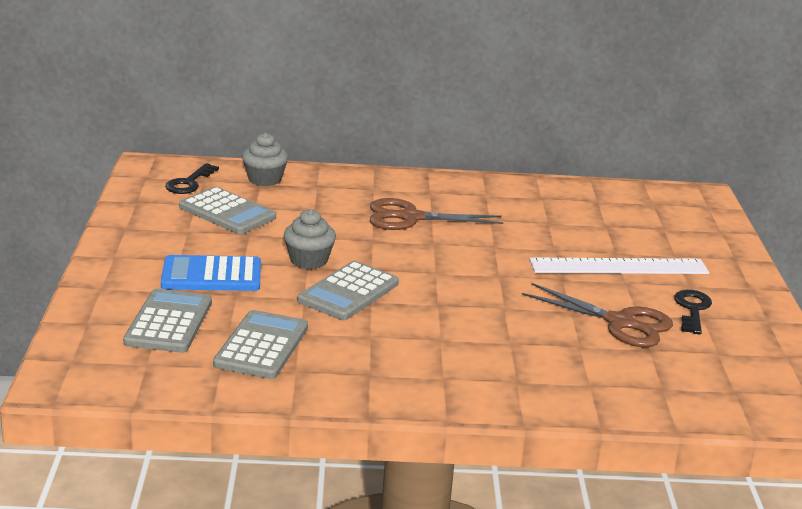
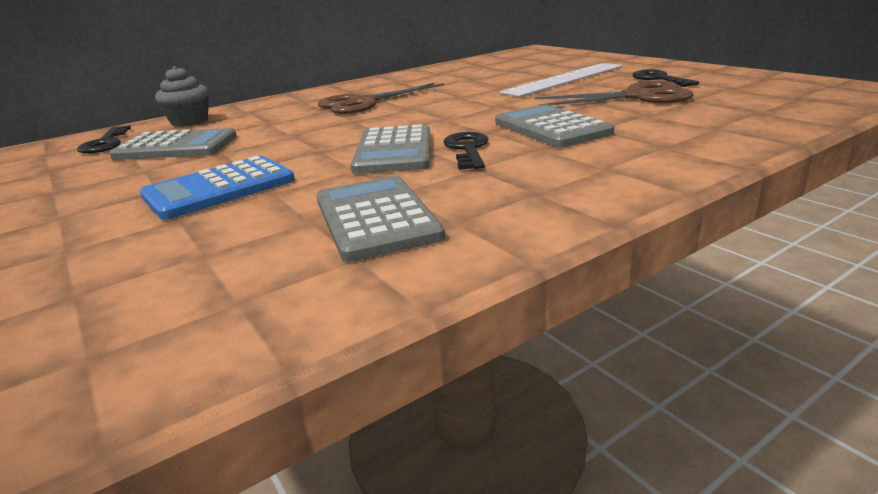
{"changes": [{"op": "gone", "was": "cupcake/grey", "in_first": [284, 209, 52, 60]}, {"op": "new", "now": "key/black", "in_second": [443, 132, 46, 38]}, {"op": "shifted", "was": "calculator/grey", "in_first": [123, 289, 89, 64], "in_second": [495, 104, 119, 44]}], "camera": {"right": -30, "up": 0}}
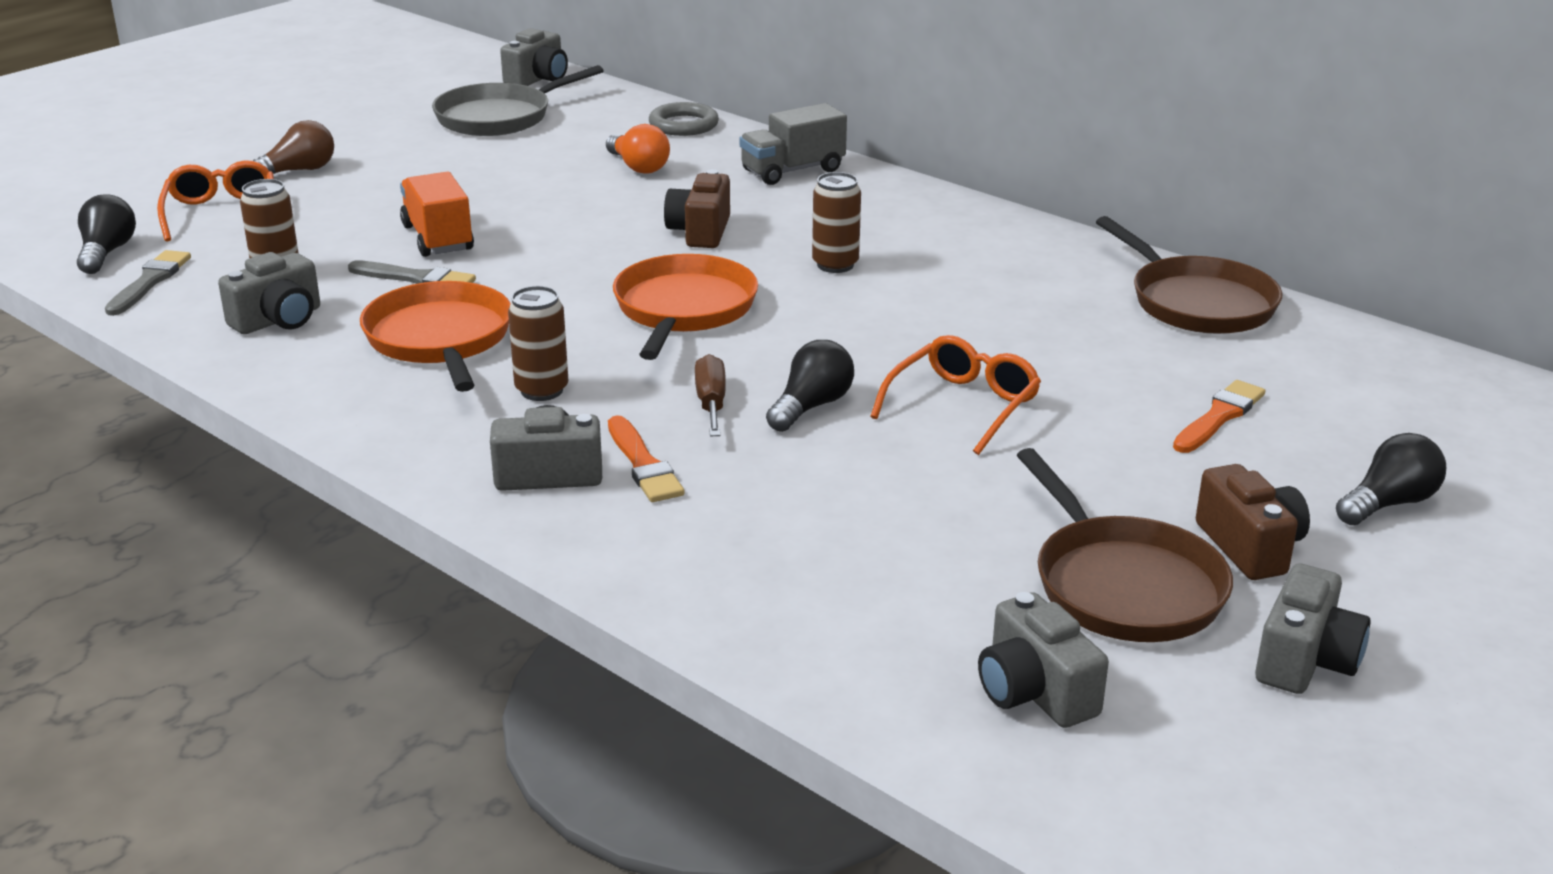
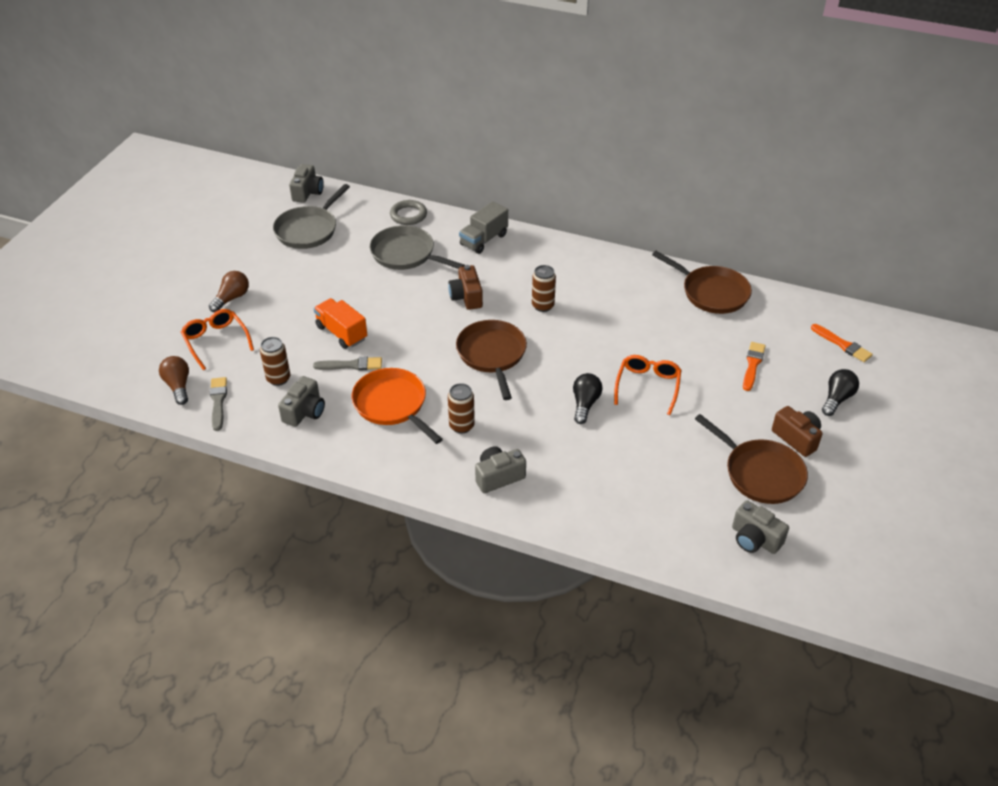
{"changes": [{"op": "gone", "was": "screwdriver/brown", "in_first": [695, 354, 31, 82]}, {"op": "gone", "was": "camera/grey", "in_first": [1255, 564, 116, 130]}, {"op": "shifted", "was": "brush/orange", "in_first": [608, 415, 77, 87], "in_second": [811, 324, 62, 38]}, {"op": "swapped", "was": "light bulb/orange", "now": "pan/grey", "in_first": [606, 124, 64, 50], "in_second": [370, 225, 95, 45]}, {"op": "repainted", "was": "light bulb/black", "now": "light bulb/brown", "in_first": [77, 194, 59, 80], "in_second": [159, 356, 30, 49]}, {"op": "repainted", "was": "pan/orange", "now": "pan/brown", "in_first": [613, 254, 145, 106], "in_second": [456, 320, 71, 80]}], "camera": {"right": -20, "up": 15}}
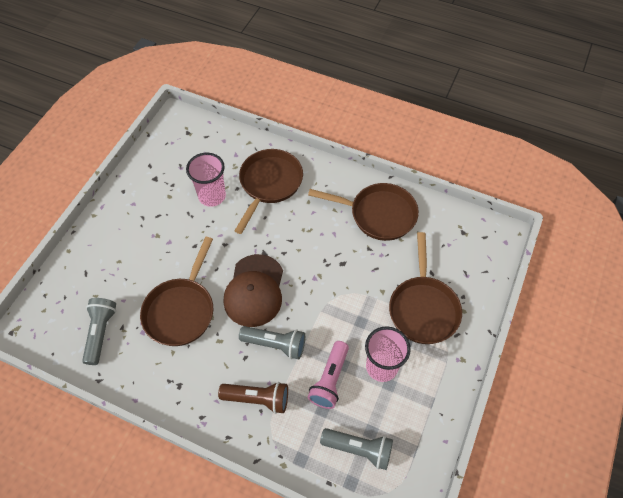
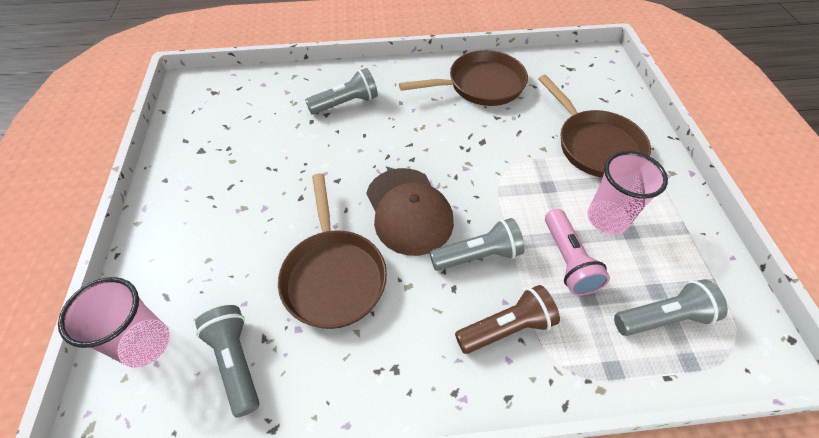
{"changes": [{"op": "shifted", "was": "cup/pink", "in_first": [186, 153, 40, 54], "in_second": [58, 277, 111, 91]}, {"op": "swapped", "was": "pan/brown", "now": "flashlight/grey", "in_first": [234, 149, 69, 85], "in_second": [305, 68, 73, 47]}], "camera": {"right": -30, "up": -5}}
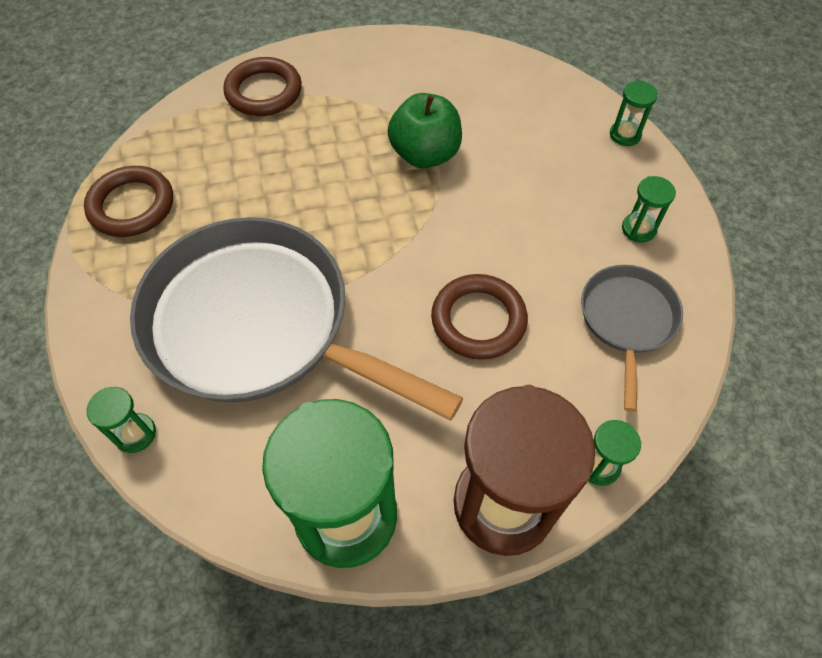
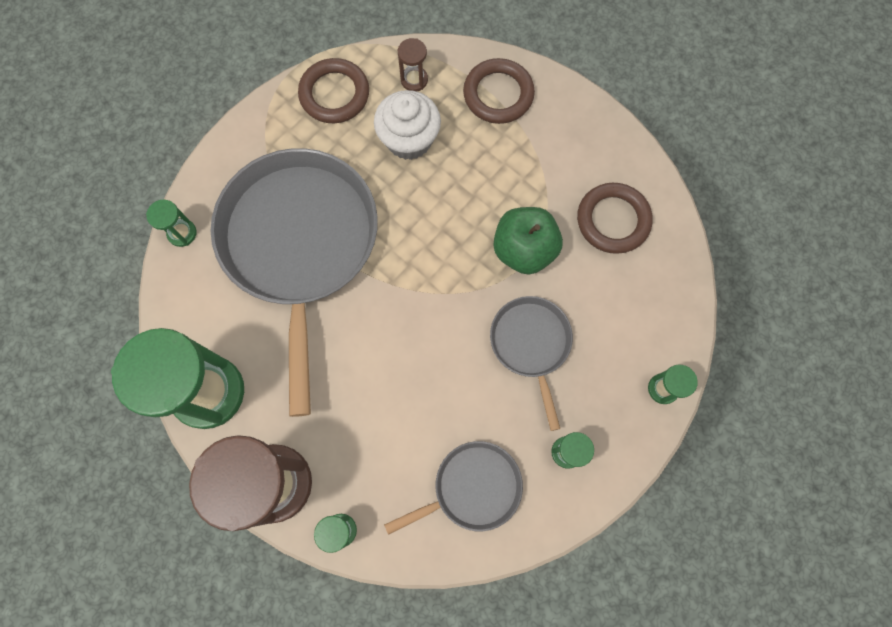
{"changes": [{"op": "new", "now": "cupcake/white", "in_second": [374, 90, 67, 70]}, {"op": "new", "now": "hourglass/brown", "in_second": [398, 38, 30, 53]}, {"op": "new", "now": "pan/grey", "in_second": [490, 296, 83, 135]}, {"op": "shifted", "was": "ring/brown", "in_first": [431, 274, 97, 86], "in_second": [577, 183, 76, 71]}], "camera": {"right": 55, "up": 15}}
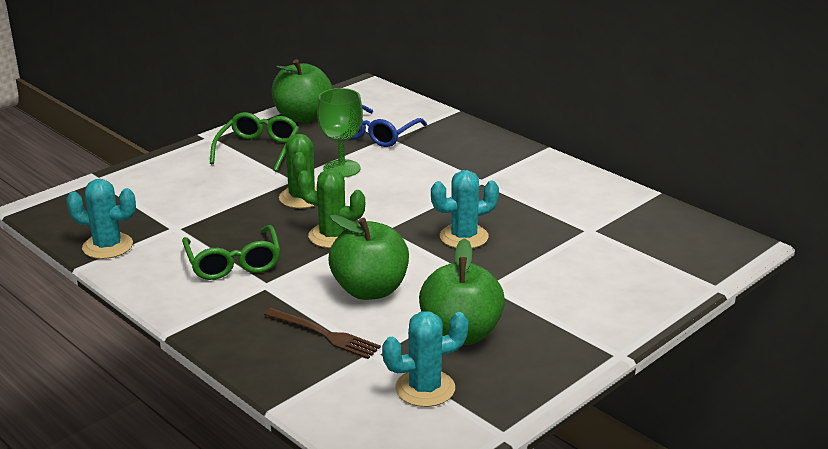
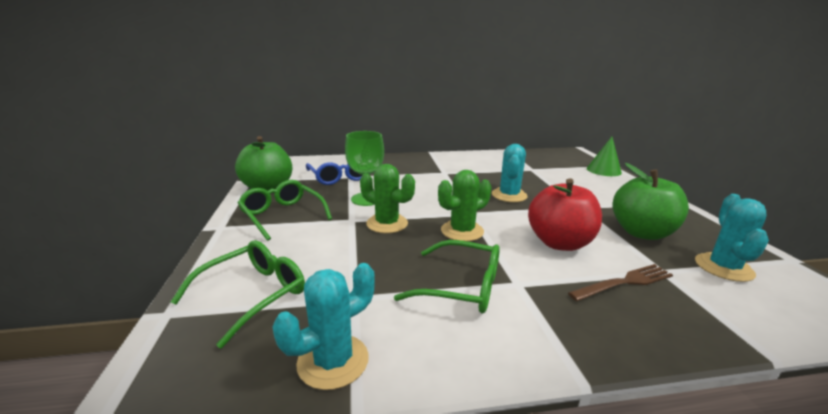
{"changes": [{"op": "new", "now": "glasses/green", "in_second": [171, 240, 134, 109]}, {"op": "new", "now": "cone/green", "in_second": [587, 137, 35, 39]}, {"op": "repainted", "was": "apple/green", "now": "apple/red", "in_first": [328, 214, 81, 86], "in_second": [528, 178, 74, 73]}], "camera": {"right": -55, "up": -5}}
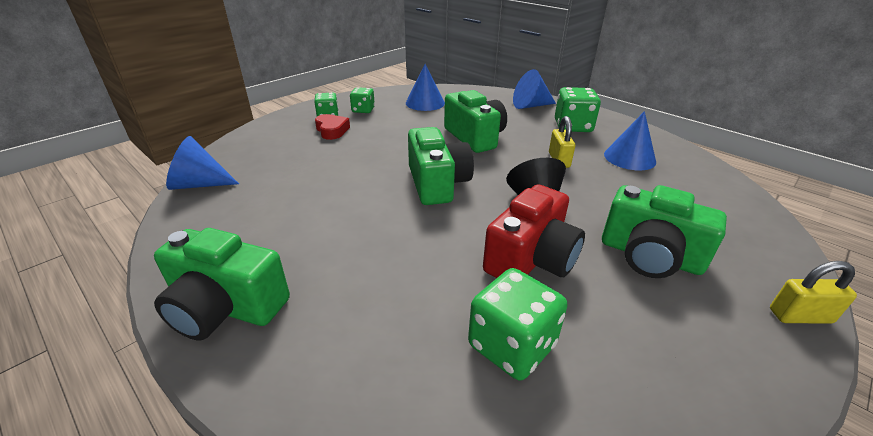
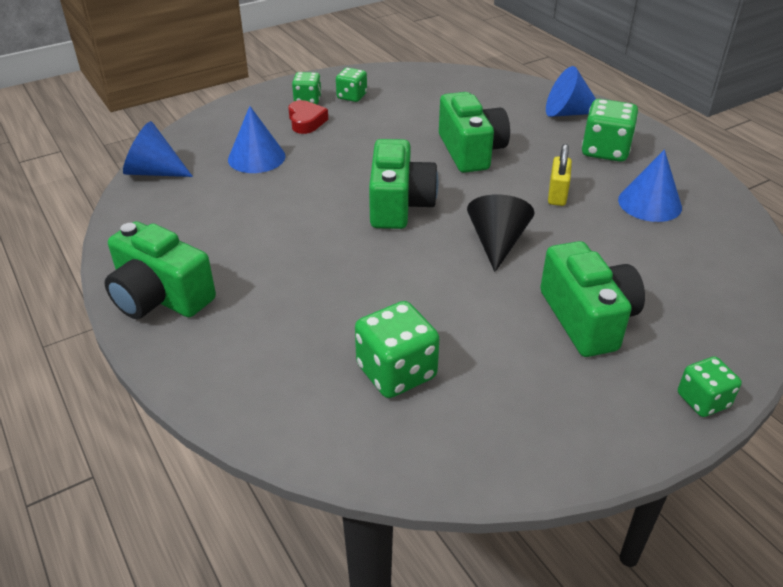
{"changes": [{"op": "gone", "was": "camera/red", "in_first": [483, 184, 102, 94]}, {"op": "shifted", "was": "cone/blue", "in_first": [406, 64, 39, 47], "in_second": [228, 106, 57, 67]}, {"op": "swapped", "was": "padlock/yellow", "now": "dice/green", "in_first": [770, 261, 87, 63], "in_second": [678, 356, 64, 61]}, {"op": "rotated", "was": "camera/green", "in_first": [602, 185, 125, 93], "in_second": [540, 241, 105, 116], "clockwise": -150}], "camera": {"right": 15, "up": 5}}
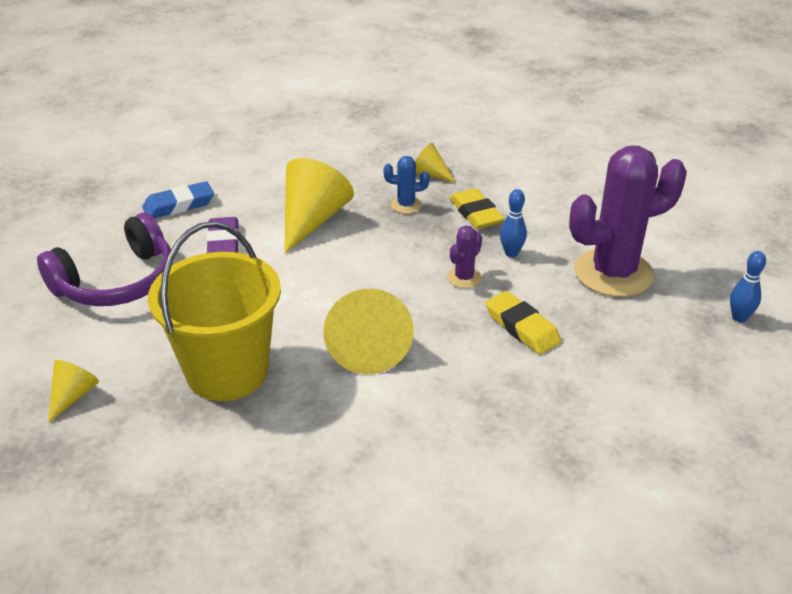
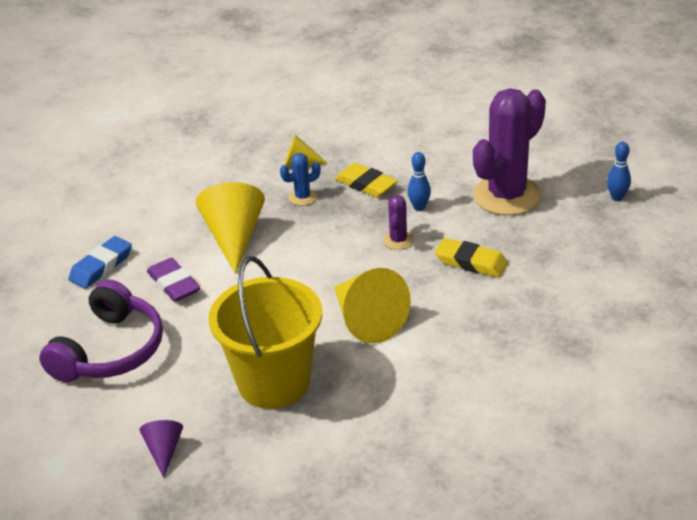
{"changes": [{"op": "repainted", "was": "cone/yellow", "now": "cone/purple", "in_first": [48, 360, 51, 63], "in_second": [139, 420, 44, 58]}], "camera": {"right": -25, "up": 0}}
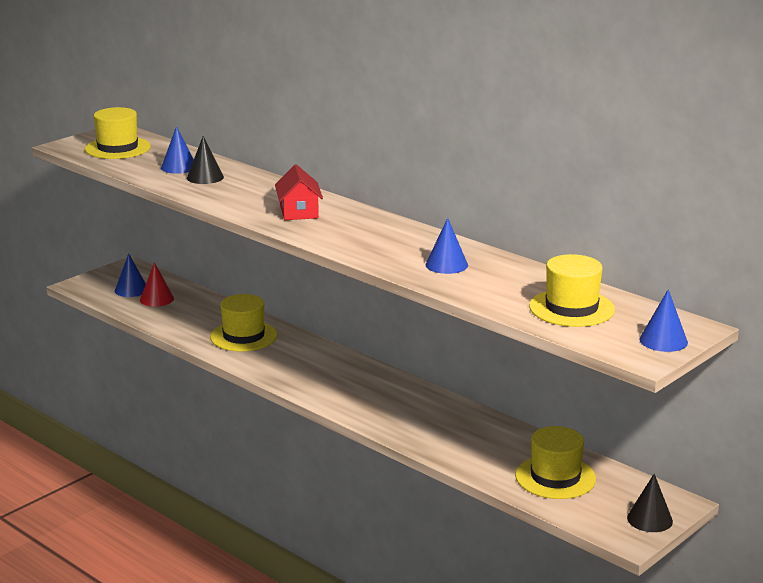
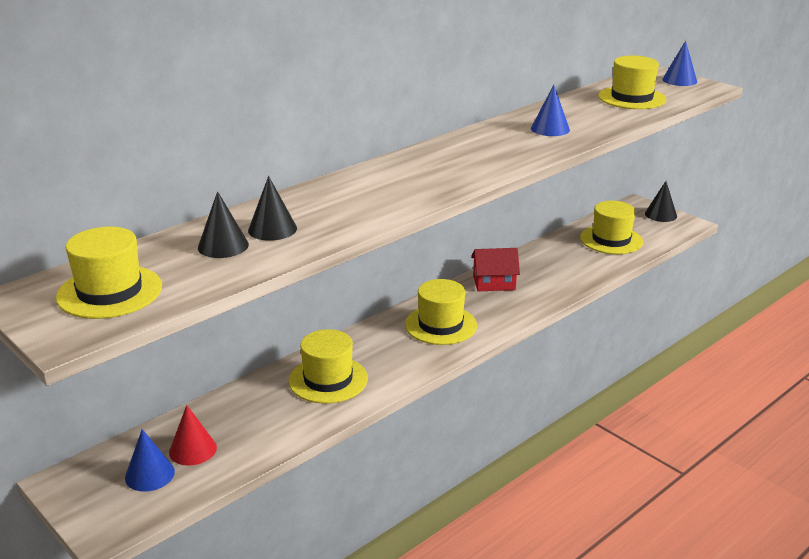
{"changes": [{"op": "new", "now": "hat/yellow", "in_second": [405, 279, 72, 66]}, {"op": "shifted", "was": "house/red", "in_first": [275, 164, 48, 56], "in_second": [471, 248, 49, 43]}, {"op": "repainted", "was": "cone/blue", "now": "cone/black", "in_first": [161, 126, 33, 48], "in_second": [198, 191, 51, 67]}], "camera": {"right": -85, "up": 5}}
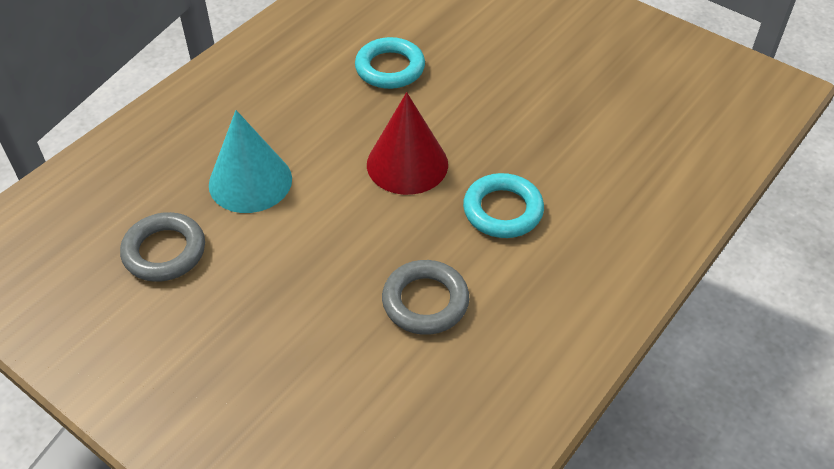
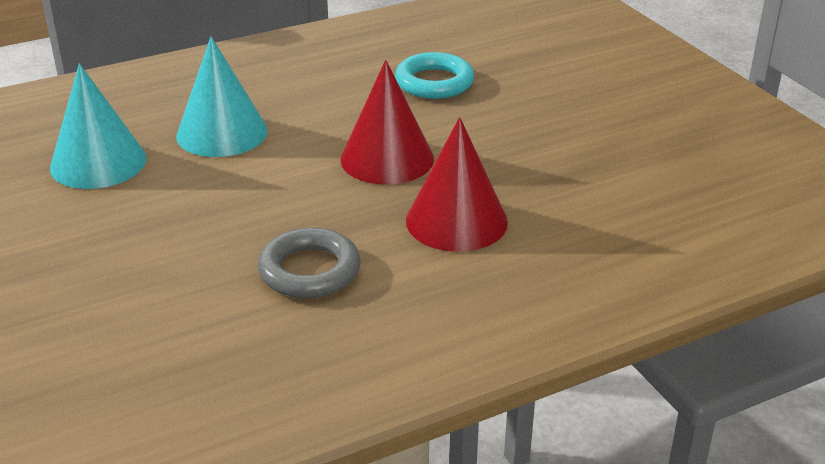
{"changes": [{"op": "swapped", "was": "ring/grey", "now": "cone/turquoise", "in_first": [120, 212, 85, 70], "in_second": [50, 63, 97, 126]}, {"op": "swapped", "was": "ring/turquoise", "now": "cone/red", "in_first": [463, 173, 81, 65], "in_second": [406, 117, 102, 135]}], "camera": {"right": 25, "up": -15}}
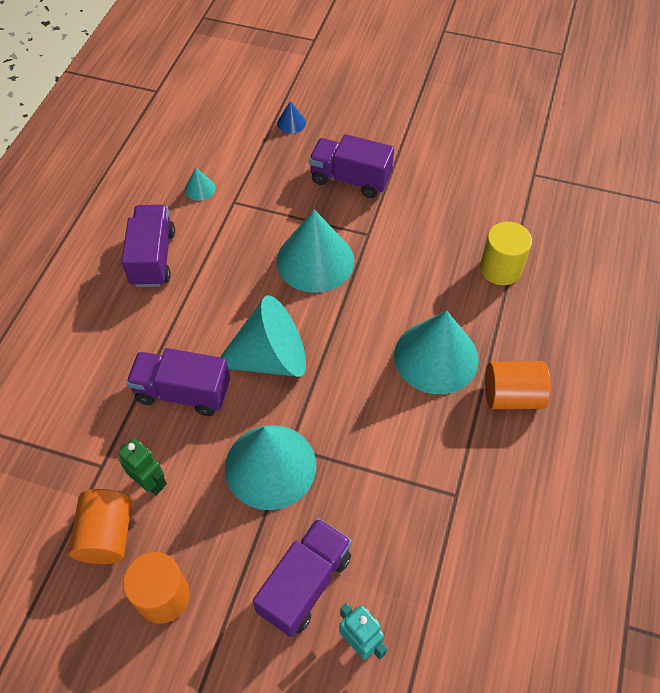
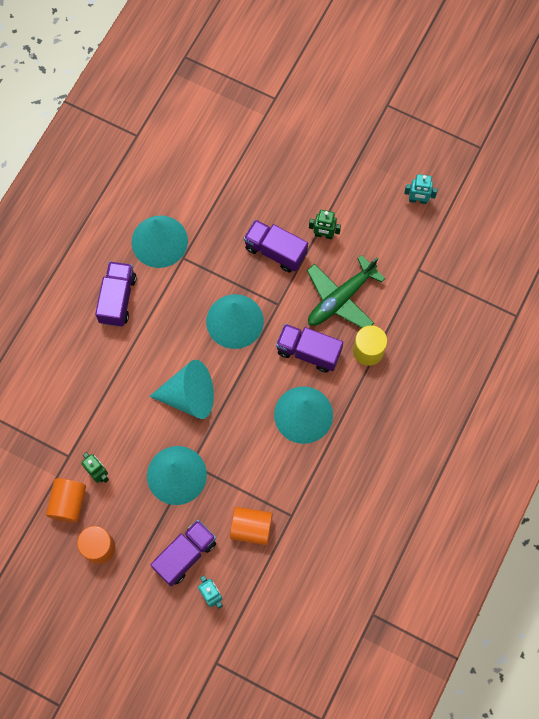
{"changes": [{"op": "gone", "was": "cone/blue", "in_first": [277, 101, 29, 32]}, {"op": "new", "now": "plane/green", "in_second": [307, 255, 78, 73]}, {"op": "new", "now": "robot/green", "in_second": [309, 210, 32, 29]}, {"op": "new", "now": "robot/turquoise", "in_second": [404, 174, 33, 30]}, {"op": "shifted", "was": "truck/purple", "in_first": [126, 348, 104, 68], "in_second": [276, 324, 67, 49]}, {"op": "shifted", "was": "cylinder/orange", "in_first": [485, 361, 66, 48], "in_second": [230, 507, 43, 38]}, {"op": "scaled", "was": "cone/turquoise", "in_first": [185, 168, 31, 33], "in_second": [131, 215, 57, 53], "ratio": 2.39}], "camera": {"right": 10, "up": 15}}
